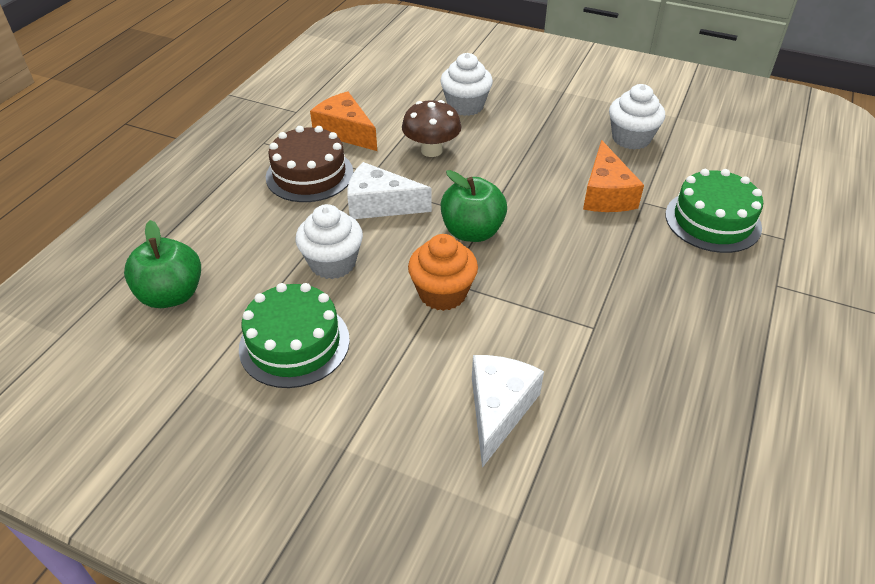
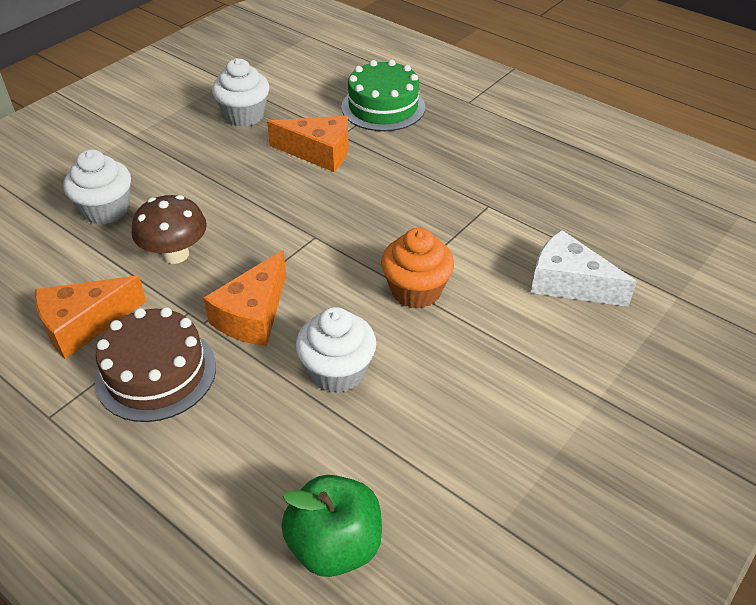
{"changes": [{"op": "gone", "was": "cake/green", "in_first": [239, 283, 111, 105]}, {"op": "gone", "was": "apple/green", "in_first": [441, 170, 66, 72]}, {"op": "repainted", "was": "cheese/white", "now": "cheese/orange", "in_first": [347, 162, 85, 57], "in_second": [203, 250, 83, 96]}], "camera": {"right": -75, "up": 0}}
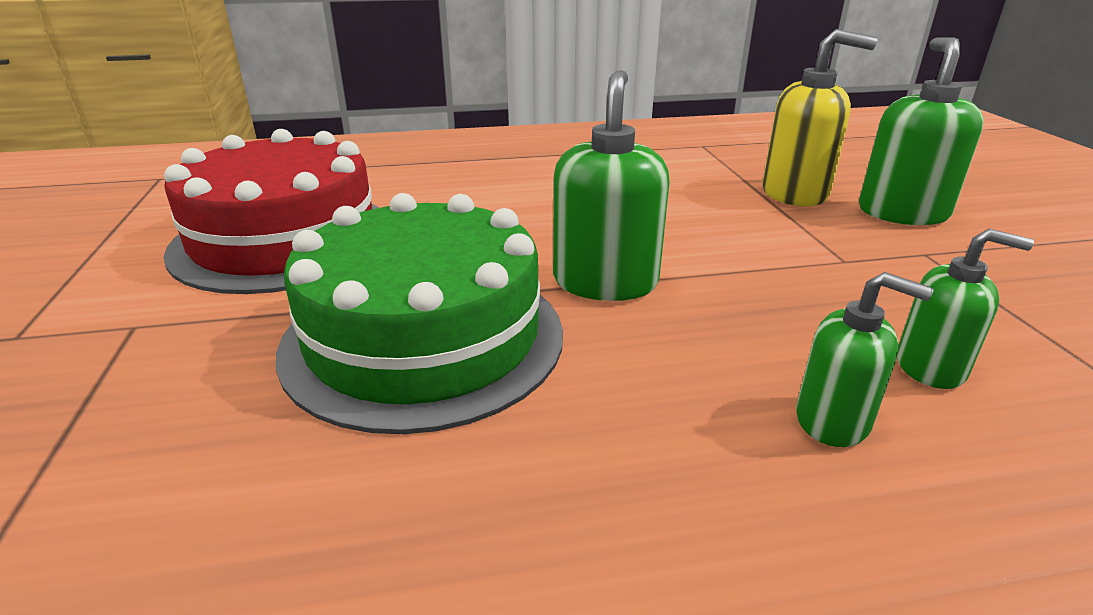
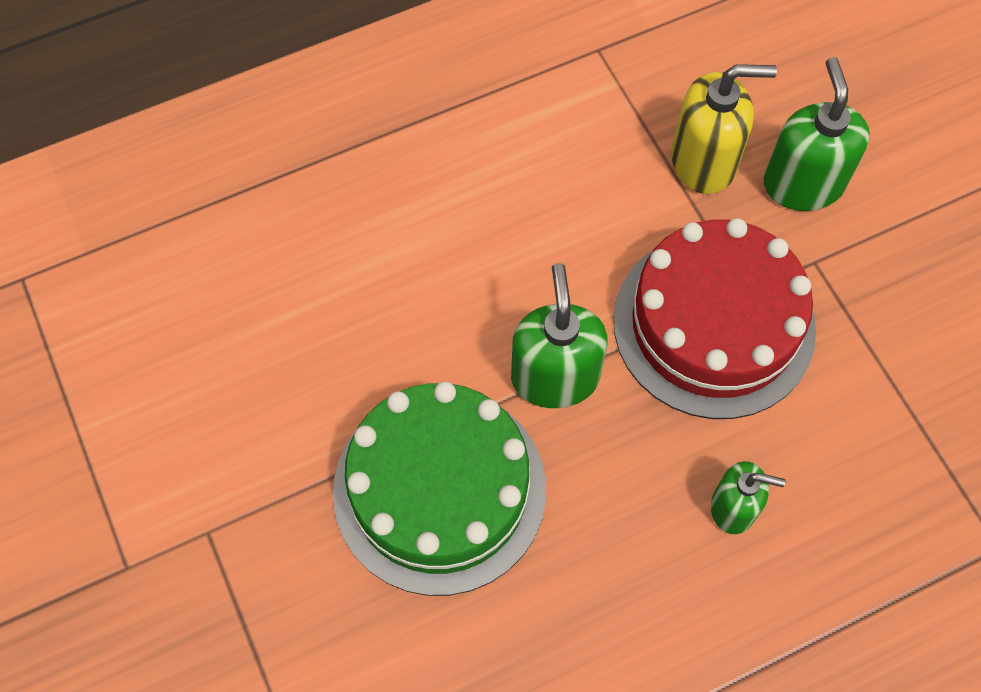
{"changes": [{"op": "gone", "was": "soap dispenser/green", "in_first": [897, 229, 137, 160]}, {"op": "shifted", "was": "cake/red", "in_first": [164, 129, 215, 165], "in_second": [613, 218, 203, 201]}], "camera": {"right": -15, "up": 35}}
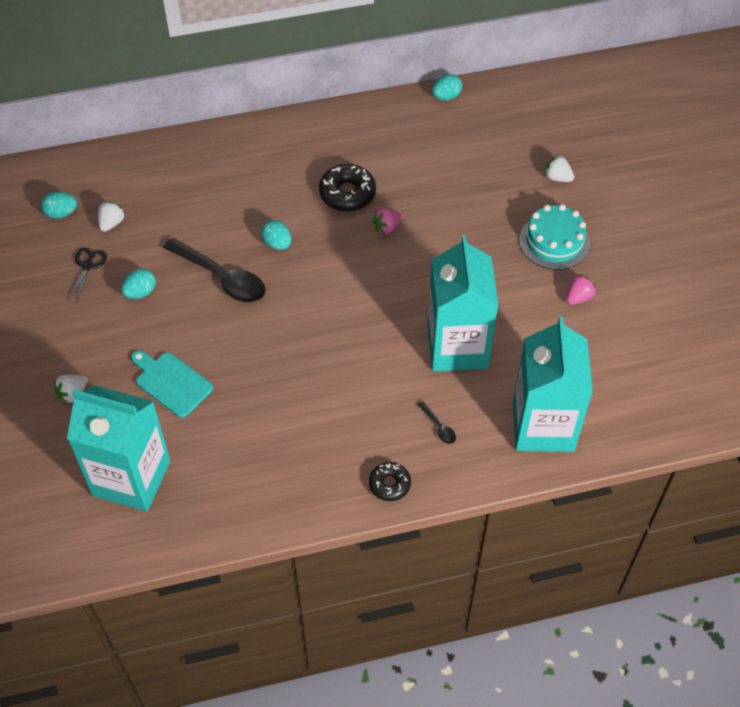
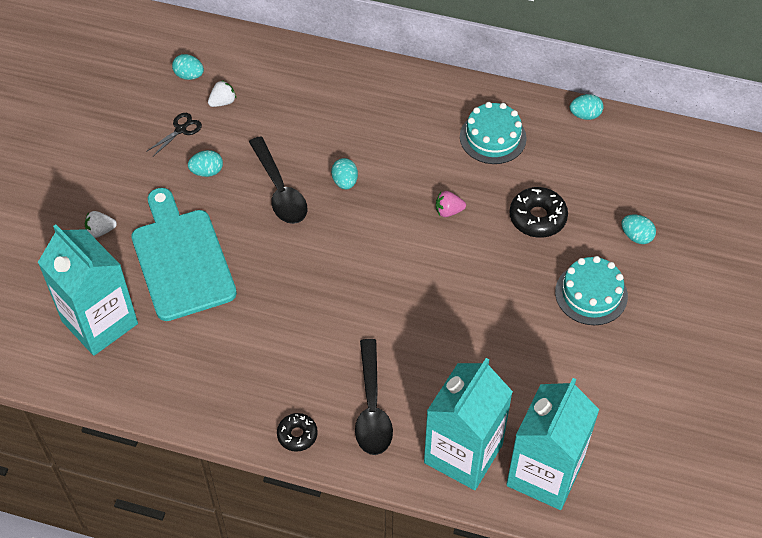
{"changes": [{"op": "gone", "was": "strawberry/pink", "in_first": [567, 274, 29, 31]}, {"op": "new", "now": "cake/turquoise", "in_second": [460, 102, 67, 62]}, {"op": "shifted", "was": "donut/black", "in_first": [319, 164, 57, 48], "in_second": [509, 187, 59, 51]}, {"op": "shifted", "was": "carton/turquoise", "in_first": [427, 235, 71, 136], "in_second": [506, 378, 94, 132]}, {"op": "swapped", "was": "strawberry/white", "now": "egg/turquoise", "in_first": [545, 155, 29, 27], "in_second": [622, 215, 34, 29]}, {"op": "scaled", "was": "cutting board/turquoise", "in_first": [131, 350, 82, 68], "in_second": [131, 188, 106, 133], "ratio": 1.81}, {"op": "scaled", "was": "spoon/black", "in_first": [417, 401, 39, 43], "in_second": [355, 339, 38, 116], "ratio": 2.36}], "camera": {"right": 30, "up": 0}}
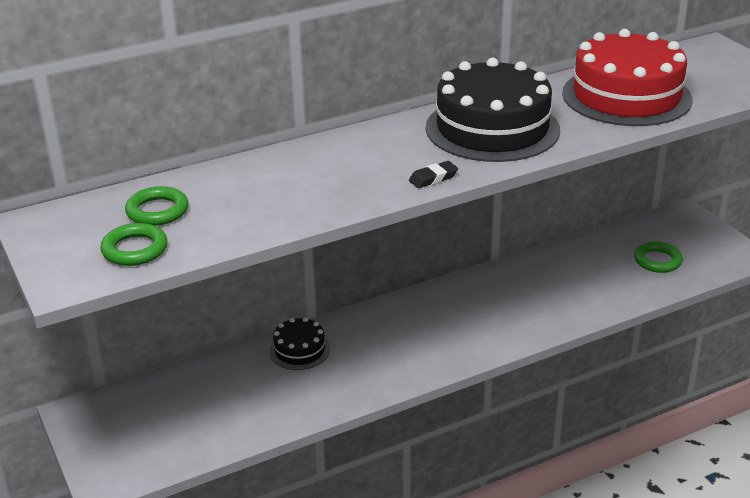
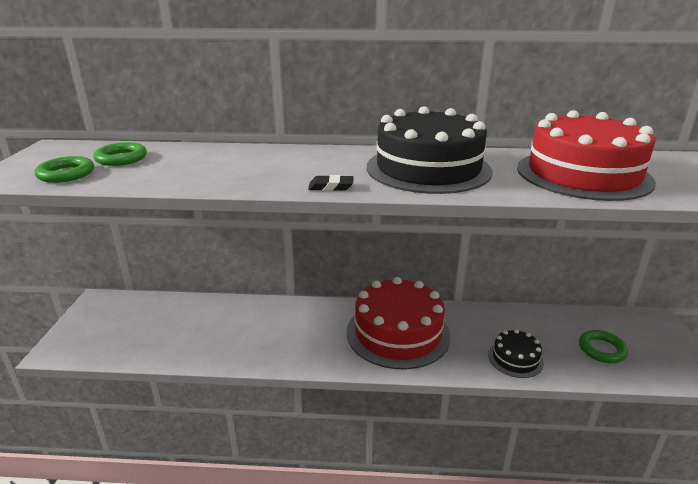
{"changes": [{"op": "new", "now": "cake/red", "in_second": [347, 277, 104, 92]}, {"op": "shifted", "was": "cake/black", "in_first": [269, 317, 61, 53], "in_second": [488, 329, 56, 49]}], "camera": {"right": 30, "up": -5}}
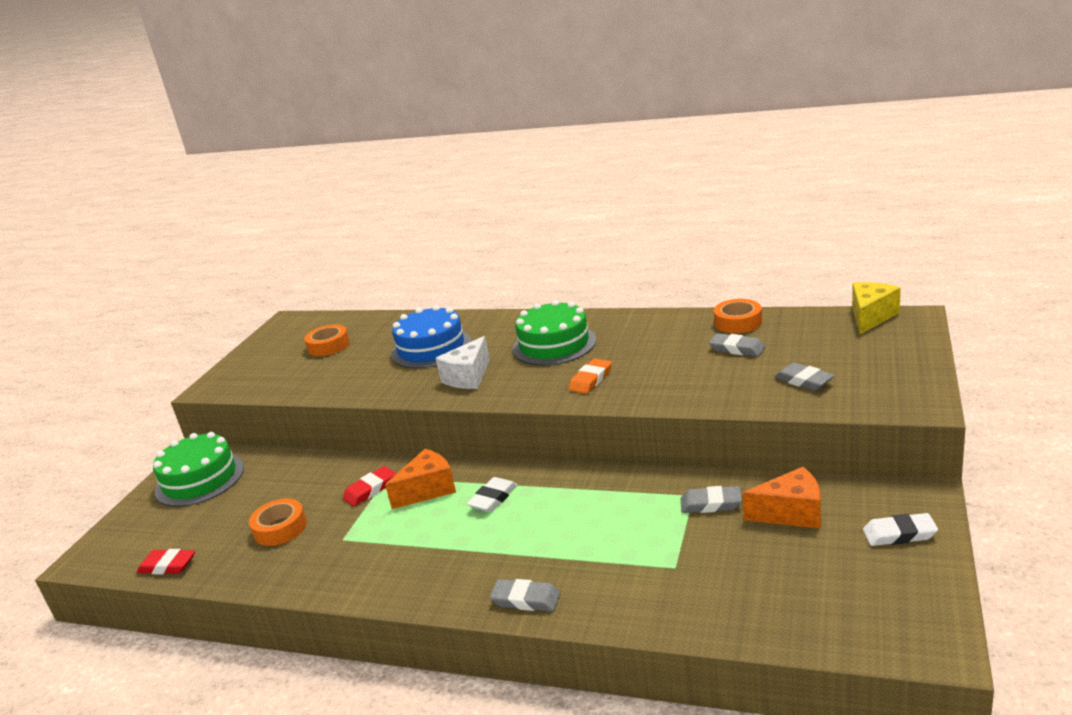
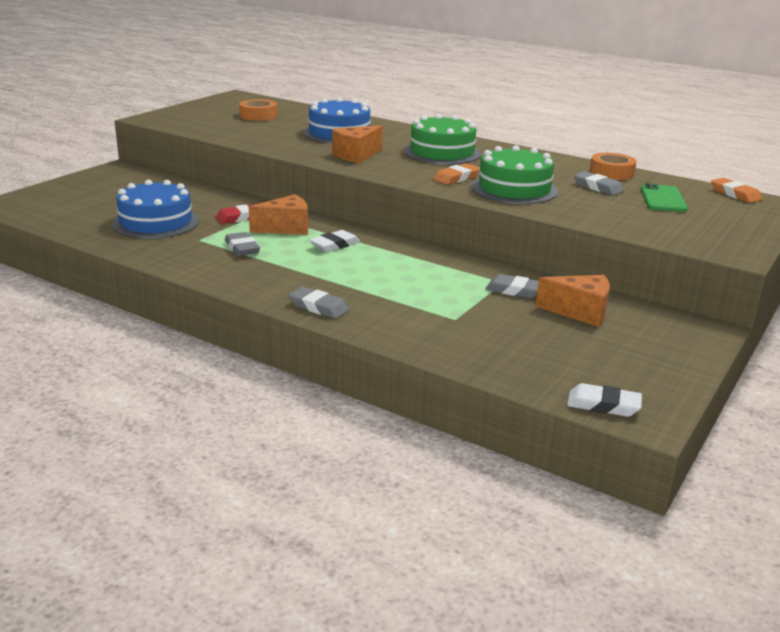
{"changes": [{"op": "gone", "was": "eraser/red", "in_first": [137, 549, 58, 25]}, {"op": "new", "now": "phone/green", "in_second": [641, 183, 47, 29]}, {"op": "shifted", "was": "cake/green", "in_first": [153, 432, 91, 75], "in_second": [471, 145, 87, 59]}, {"op": "shifted", "was": "eraser/grey", "in_first": [774, 362, 61, 29], "in_second": [225, 232, 35, 24]}, {"op": "shifted", "was": "eraser/white", "in_first": [863, 513, 75, 33], "in_second": [567, 383, 75, 34]}, {"op": "swapped", "was": "tape/orange", "now": "cake/blue", "in_first": [249, 498, 58, 48], "in_second": [112, 180, 87, 59]}, {"op": "swapped", "was": "cheese/yellow", "now": "eraser/orange", "in_first": [852, 282, 49, 52], "in_second": [711, 178, 51, 25]}, {"op": "repainted", "was": "cheese/white", "now": "cheese/orange", "in_first": [436, 336, 54, 53], "in_second": [332, 125, 51, 38]}], "camera": {"right": 10, "up": 0}}
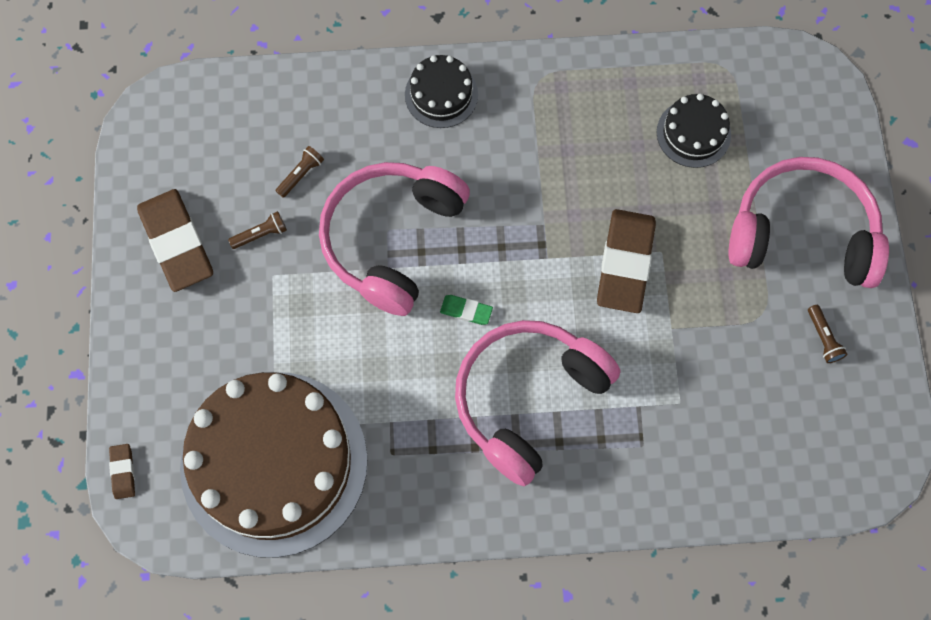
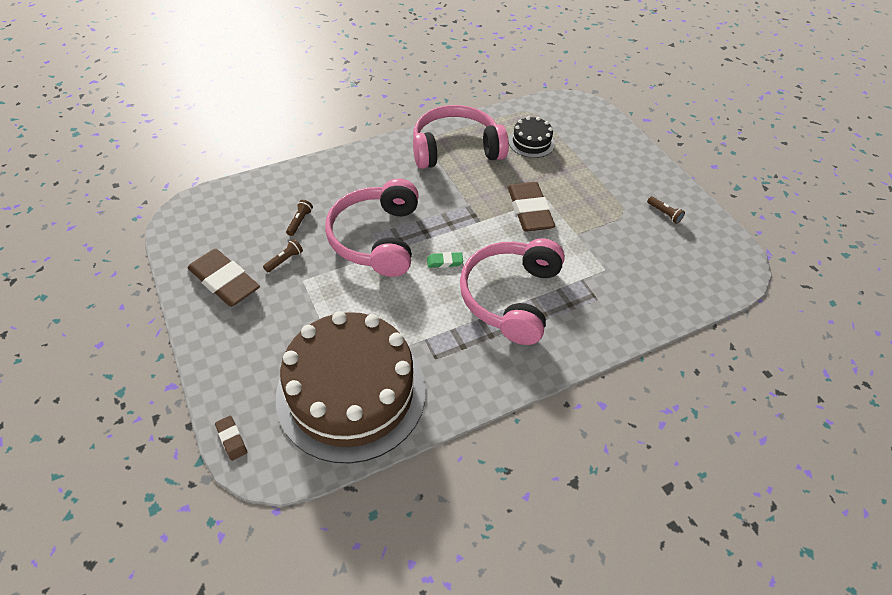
{"changes": [{"op": "gone", "was": "cake/black", "in_first": [405, 55, 73, 73]}, {"op": "shifted", "was": "headphones/pink", "in_first": [728, 157, 161, 131], "in_second": [413, 105, 96, 64]}], "camera": {"right": -25, "up": -20}}
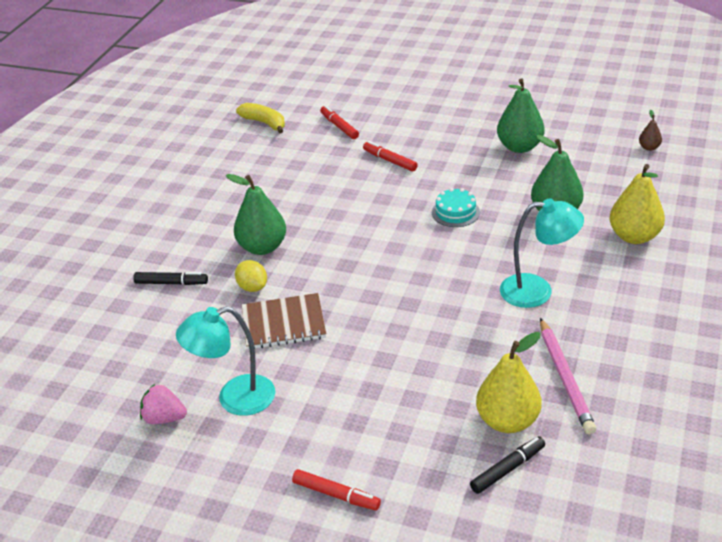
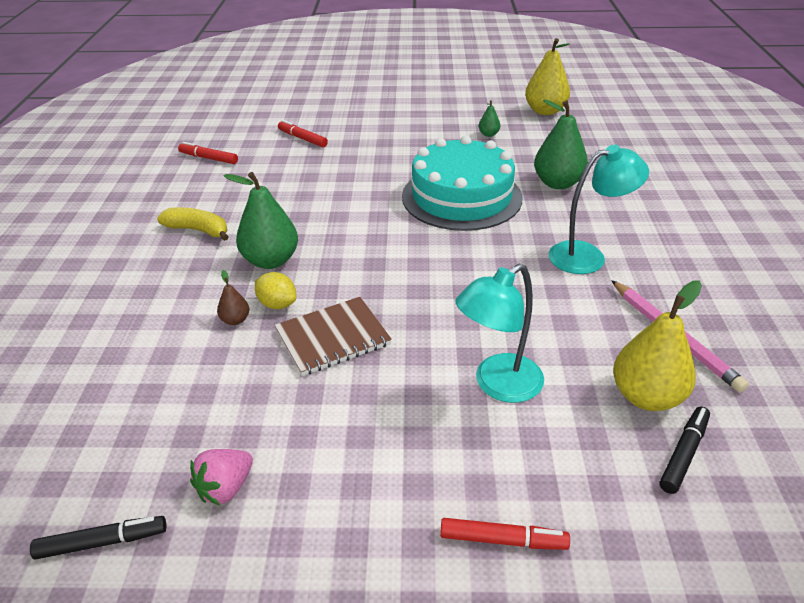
{"changes": [{"op": "shifted", "was": "marker/black", "in_first": [133, 272, 75, 13], "in_second": [30, 516, 136, 44]}, {"op": "shifted", "was": "lamp/turquoise", "in_first": [176, 306, 99, 110], "in_second": [455, 264, 89, 139]}, {"op": "shifted", "was": "banana/yellow", "in_first": [236, 103, 49, 30], "in_second": [157, 207, 72, 34]}, {"op": "shifted", "was": "marker/red", "in_first": [363, 141, 55, 30], "in_second": [178, 142, 60, 22]}, {"op": "shifted", "was": "pear/yellow", "in_first": [609, 164, 56, 80], "in_second": [525, 38, 45, 77]}, {"op": "shifted", "was": "pear/brown", "in_first": [639, 110, 23, 41], "in_second": [217, 270, 32, 55]}, {"op": "rotated", "was": "strawberry/pink", "in_first": [140, 384, 47, 40], "in_second": [190, 449, 63, 56], "clockwise": -45}, {"op": "scaled", "was": "cake/turquoise", "in_first": [432, 188, 48, 39], "in_second": [402, 136, 120, 95], "ratio": 2.39}, {"op": "scaled", "was": "pear/green", "in_first": [497, 78, 48, 75], "in_second": [479, 100, 21, 37], "ratio": 0.47}], "camera": {"right": -20, "up": 0}}
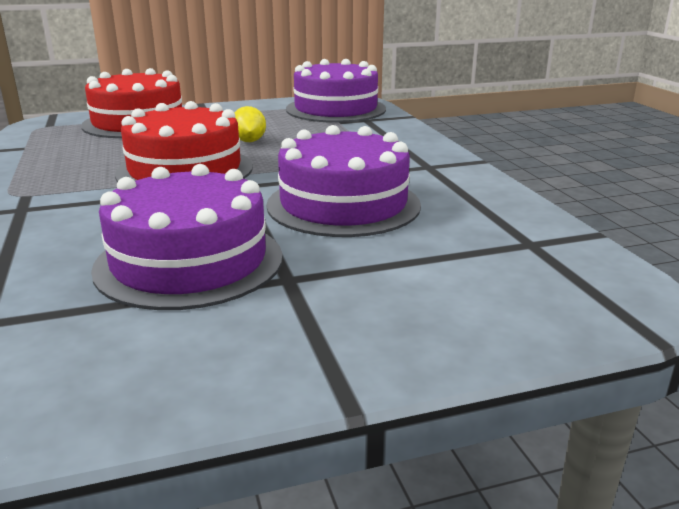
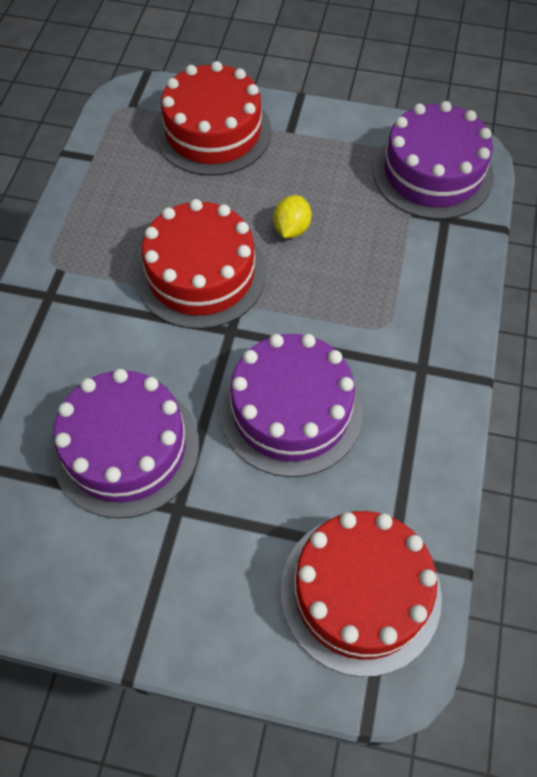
{"changes": [{"op": "new", "now": "cake/red", "in_second": [281, 511, 161, 166]}], "camera": {"right": 30, "up": 35}}
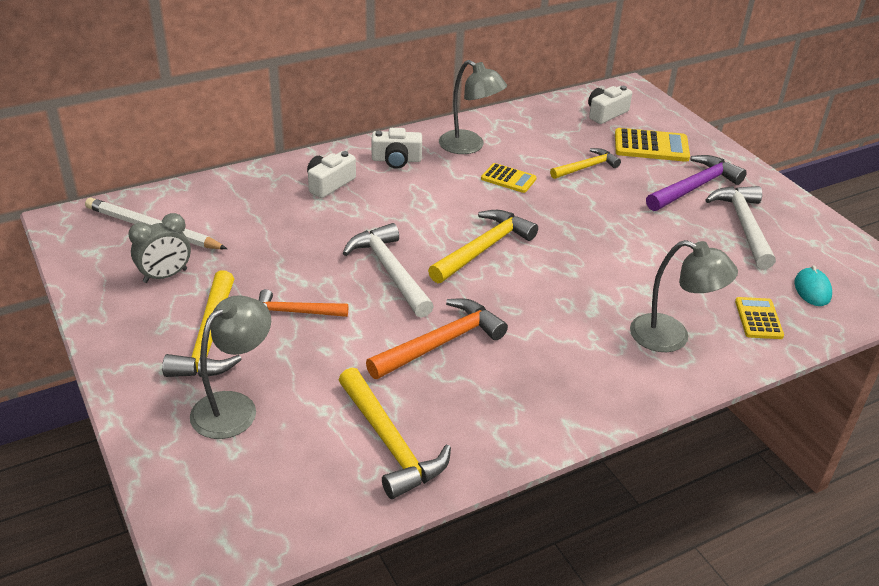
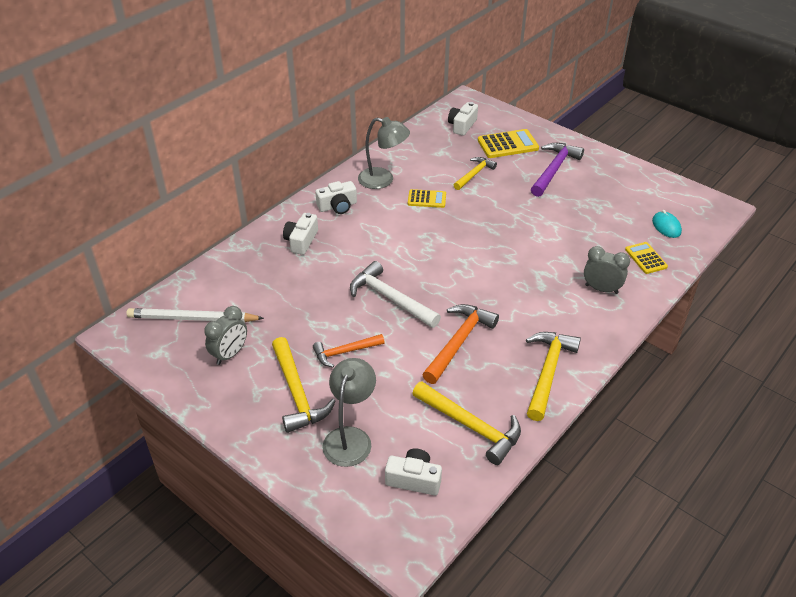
{"changes": [{"op": "gone", "was": "hammer/white", "in_first": [705, 186, 71, 83]}, {"op": "new", "now": "camera/white", "in_second": [385, 448, 57, 47]}, {"op": "shifted", "was": "hammer/yellow", "in_first": [428, 210, 110, 73], "in_second": [526, 332, 55, 89]}, {"op": "swapped", "was": "lamp/grey", "now": "clock/grey", "in_first": [630, 240, 108, 112], "in_second": [584, 246, 46, 48]}], "camera": {"right": -20, "up": 5}}
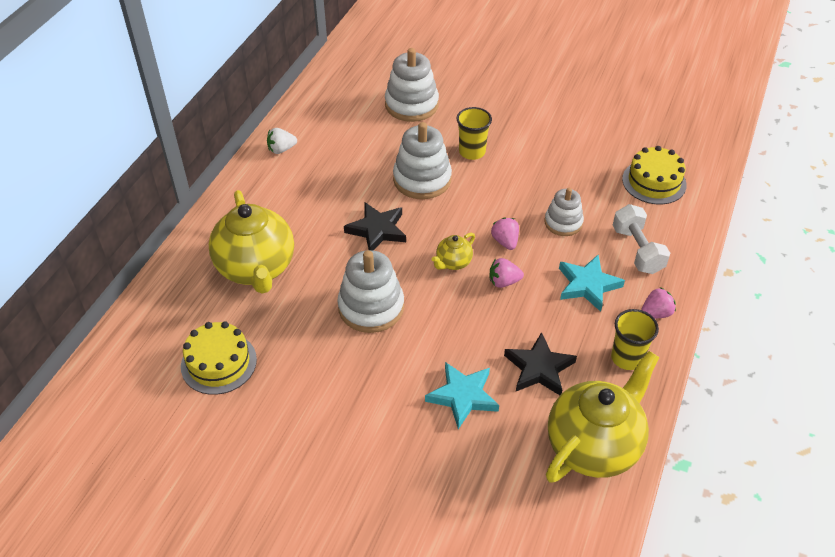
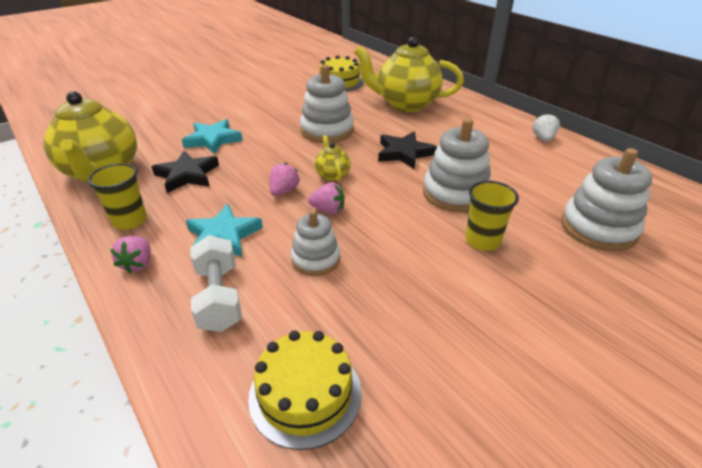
{"changes": [{"op": "rotated", "was": "dumbbell/white", "in_first": [612, 204, 58, 70], "in_second": [190, 235, 52, 97], "clockwise": 60}], "camera": {"right": 120, "up": -10}}
